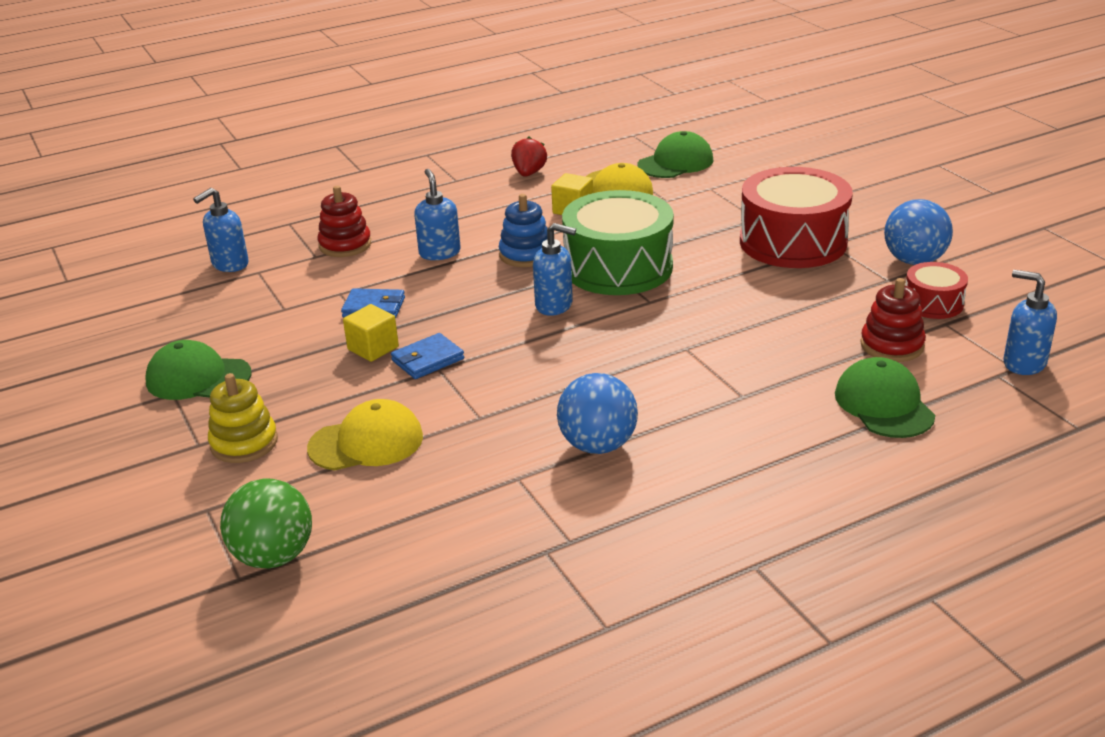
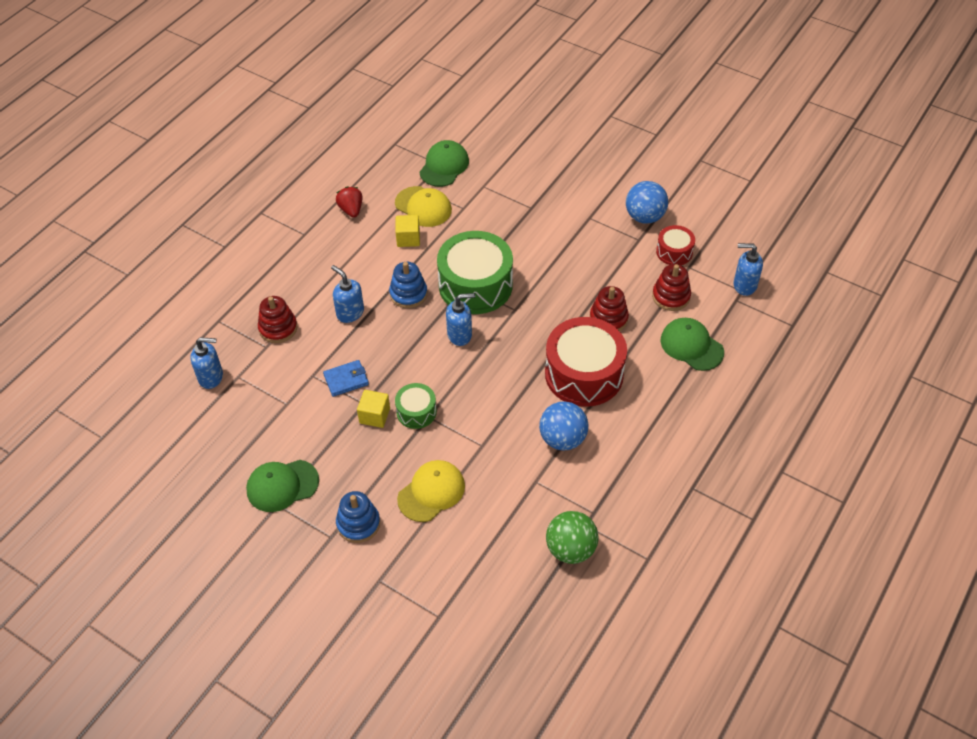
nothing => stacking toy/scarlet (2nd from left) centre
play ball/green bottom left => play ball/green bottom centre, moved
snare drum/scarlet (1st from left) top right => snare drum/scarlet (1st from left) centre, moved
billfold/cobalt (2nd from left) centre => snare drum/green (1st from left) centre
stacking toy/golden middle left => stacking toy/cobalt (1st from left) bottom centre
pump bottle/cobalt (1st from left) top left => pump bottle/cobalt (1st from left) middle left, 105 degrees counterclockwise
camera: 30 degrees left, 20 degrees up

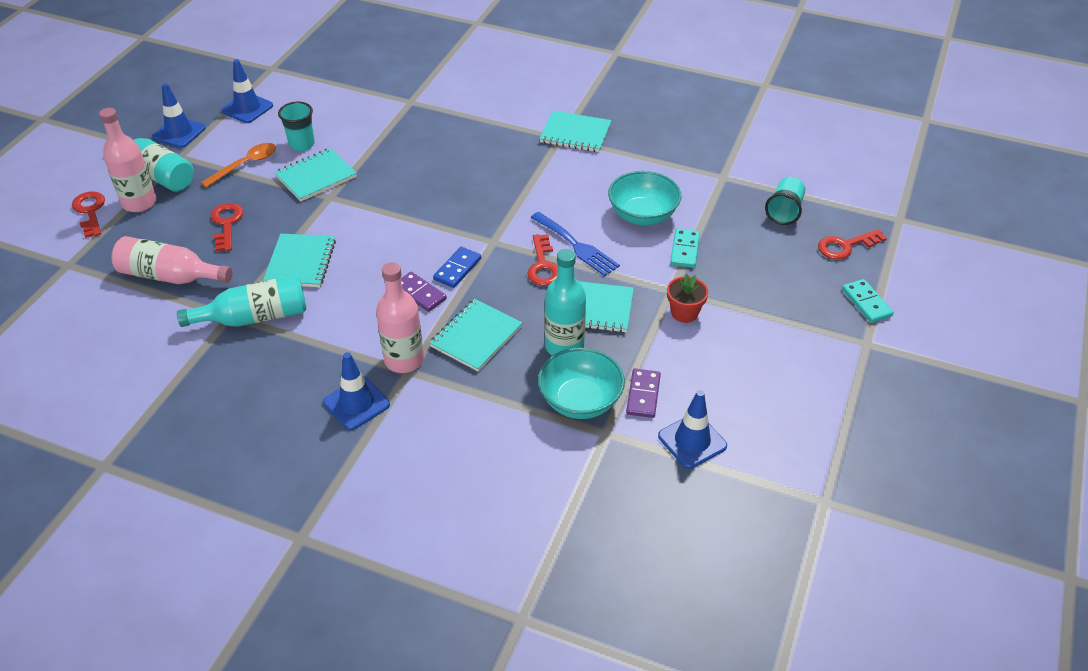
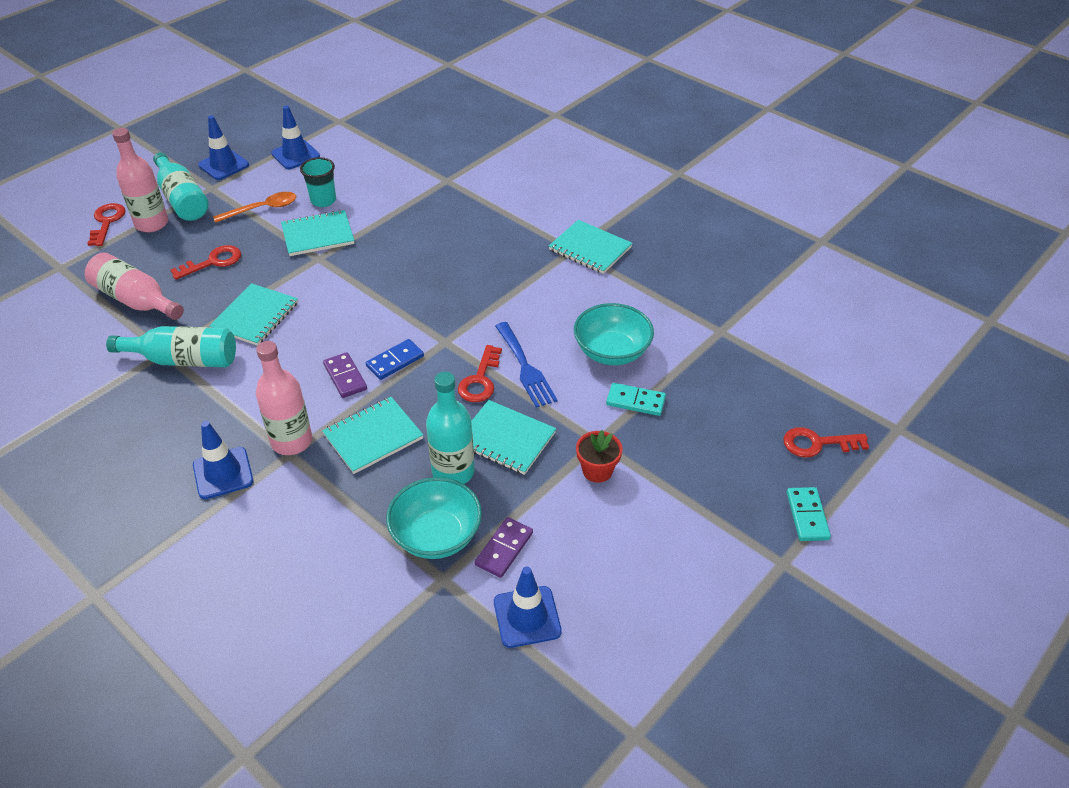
beaker/teal (2nd from left) top right => nothing
latchkey/scarlet (2nd from left) middle left => latchkey/scarlet (2nd from left) top left, 45 degrees clockwise
domino piece/teal (1st from left) centre, 75 degrees clockwise
camera: 20 degrees right, 0 degrees up

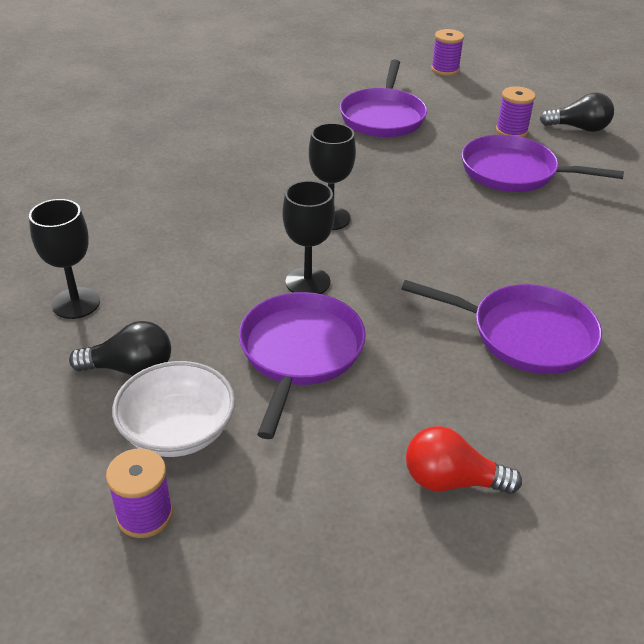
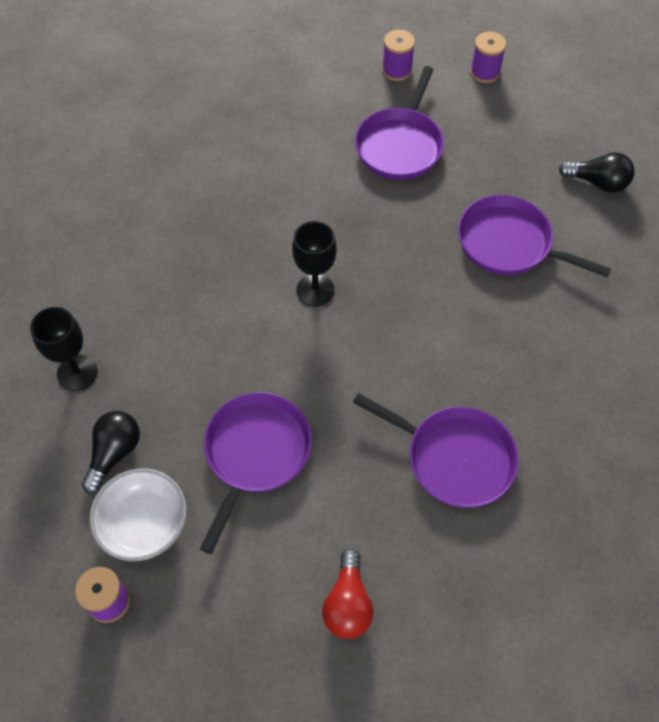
chalice/ebony (2nd from left) centre => nothing
spool/violet (3rd from left in the first image) top right => spool/violet (2nd from left) top centre, moved
light bulb/ebony (1st from left) middle left, 75 degrees counterclockwise
light bulb/scarlet bottom right => light bulb/scarlet bottom centre, 105 degrees counterclockwise
camera: 10 degrees right, 20 degrees up

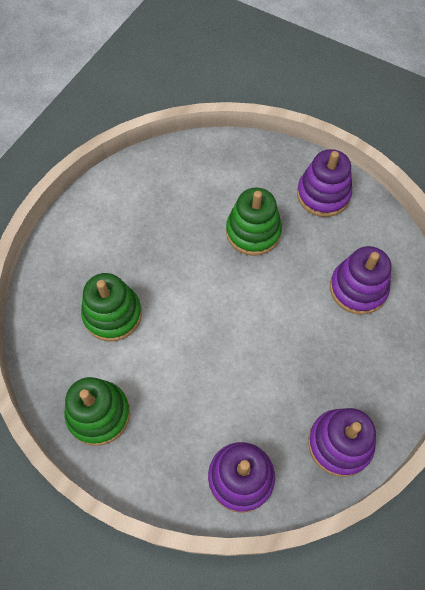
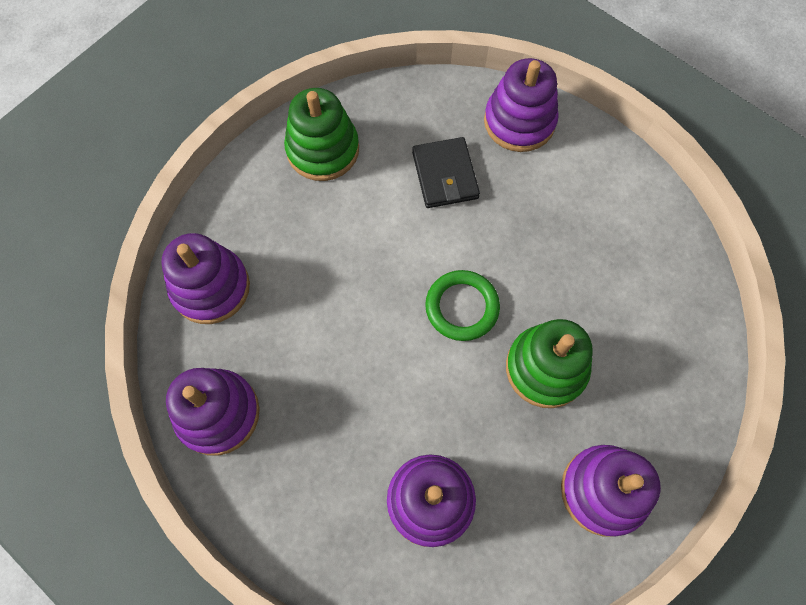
nothing => torus/green centre
nothing => stacking toy/violet (4th from left) top centre
stacking toy/green (2nd from left) middle left => billfold/ebony top centre
camera: 100 degrees right, 5 degrees up

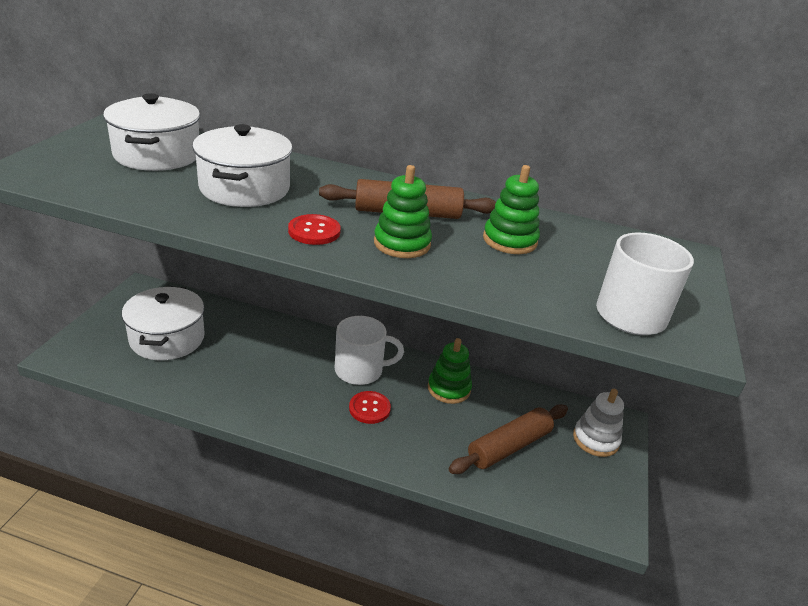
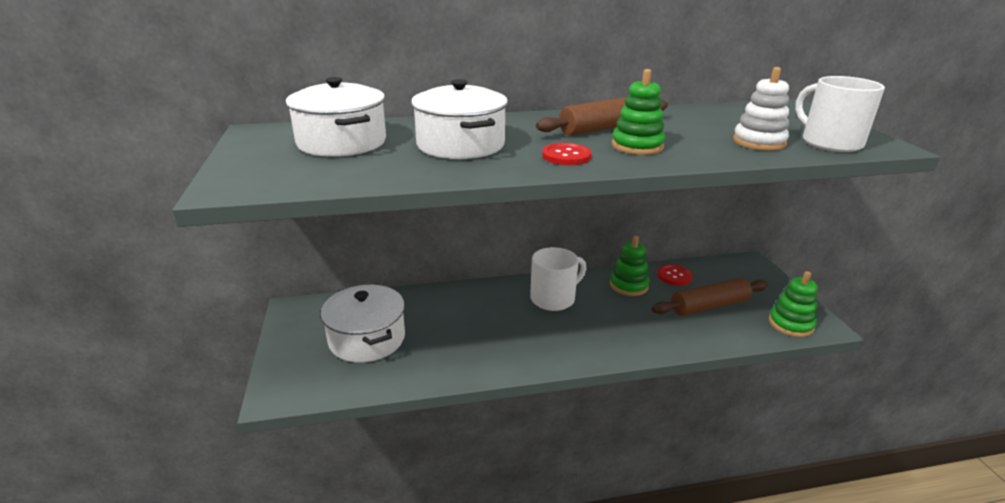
button/scarlet (2nd from left) bottom centre => button/scarlet (2nd from left) middle right, moved
stacking toy/green (3rd from left) centre => stacking toy/green (3rd from left) middle right, moved
stacking toy/snow-white bottom right => stacking toy/snow-white top right, moved
rolling pin/russet (2nd from left) bottom centre => rolling pin/russet (2nd from left) middle right, 45 degrees clockwise
camera: 25 degrees left, 5 degrees down

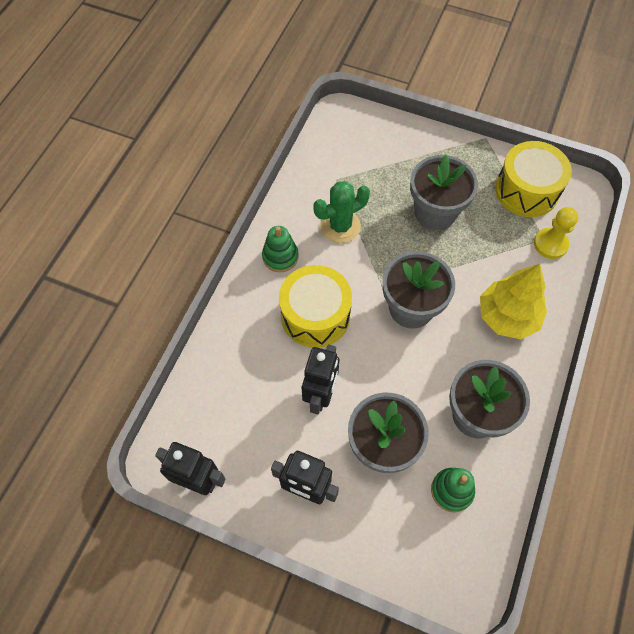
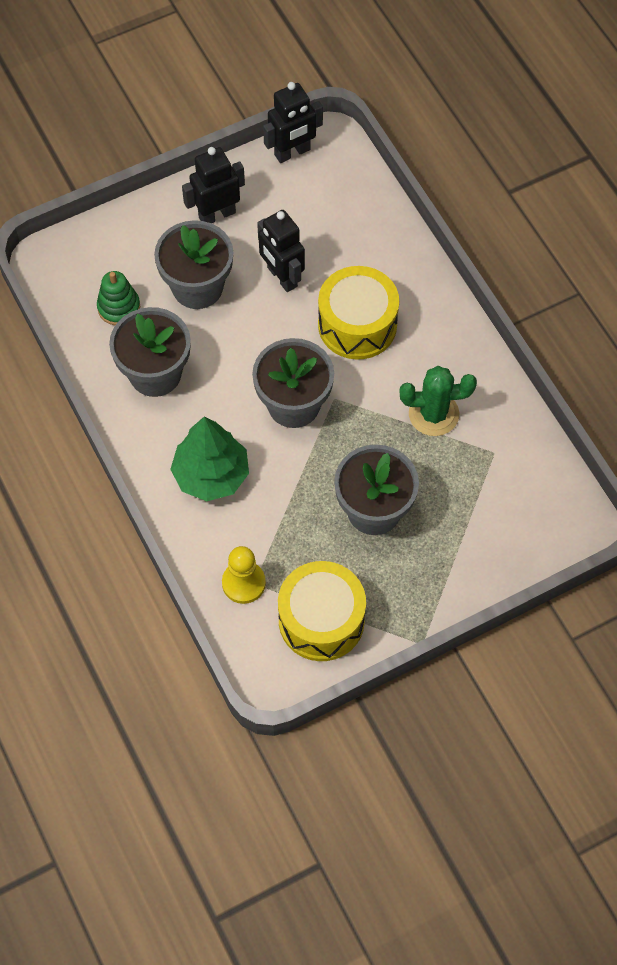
stacking toy/green (1st from left) centre => nothing
tree/golden middle right => tree/green centre
saguaro cactus/green centre => saguaro cactus/green middle right, 75 degrees clockwise
camera: 130 degrees right, 0 degrees up

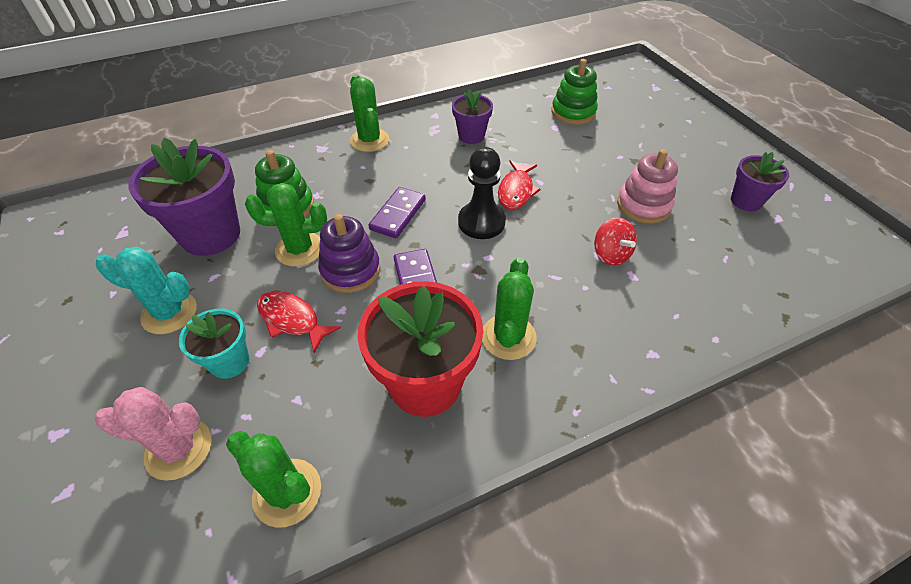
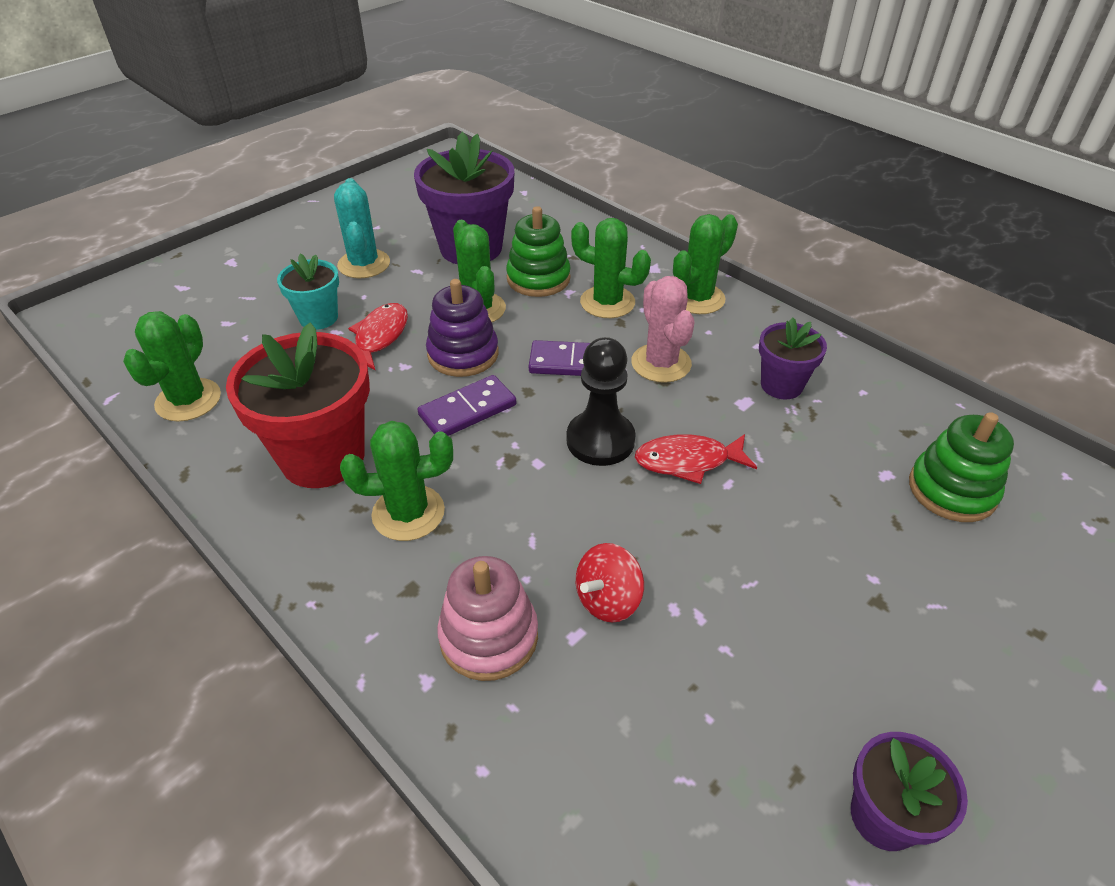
nothing => saguaro cactus/green (4th from left) top centre
saguaro cactus/rose-pink bottom left => saguaro cactus/rose-pink centre, moved
stacking toy/rose-pink top right => stacking toy/rose-pink bottom centre, moved
camera: 70 degrees right, 5 degrees down

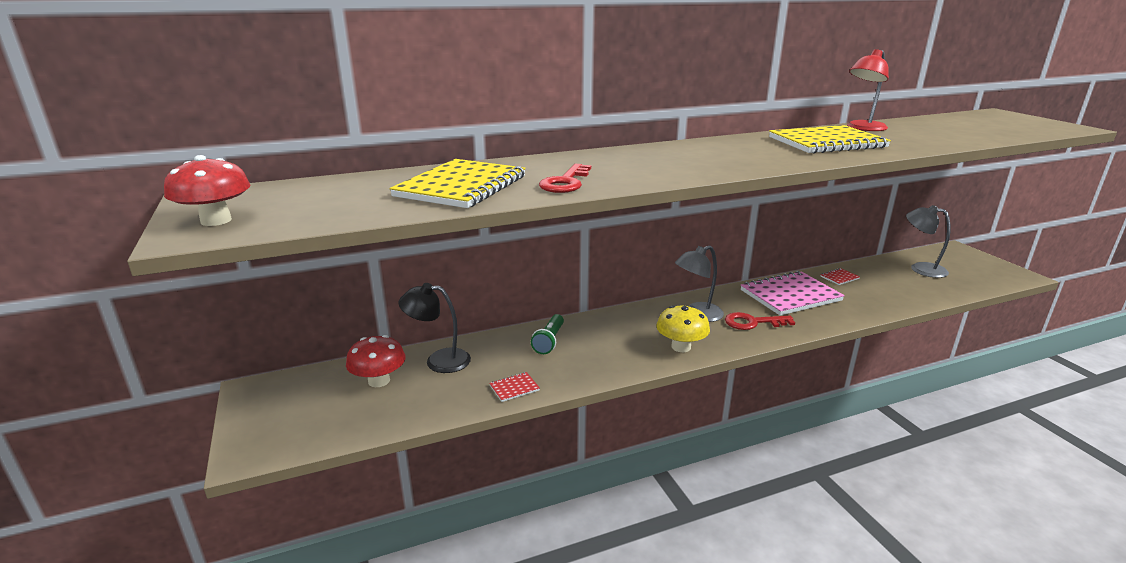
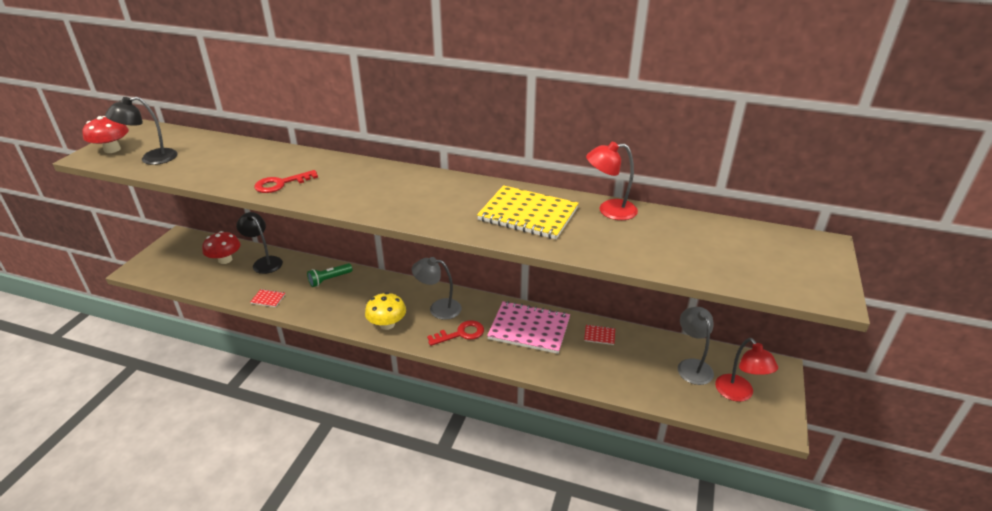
exercise book/golden (1st from left) top centre => nothing
nothing => desk lamp/ebony (1st from left) top left
nothing => desk lamp/scarlet (2nd from left) bottom right
latchkey/scarlet (2nd from left) middle right => latchkey/scarlet (2nd from left) centre, 120 degrees clockwise
camera: 40 degrees right, 10 degrees up

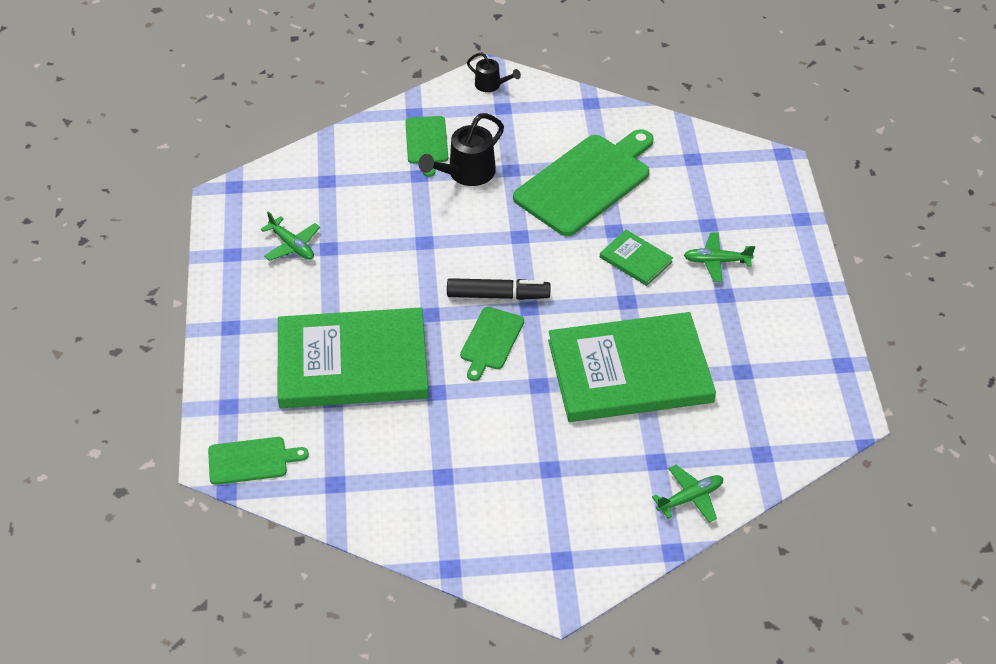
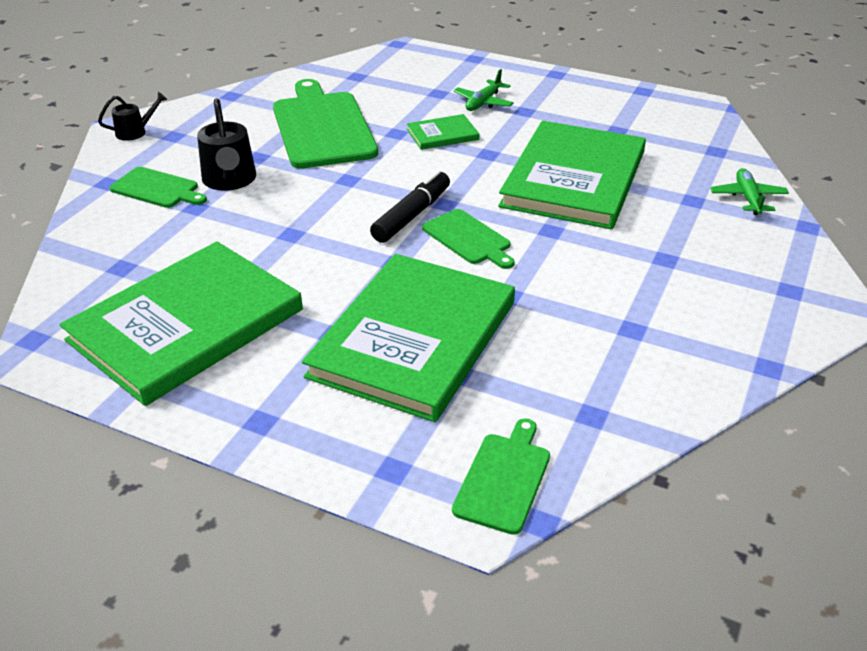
plane/green (1st from left) middle left => book/green (1st from left) middle left
camera: 60 degrees left, 10 degrees down

